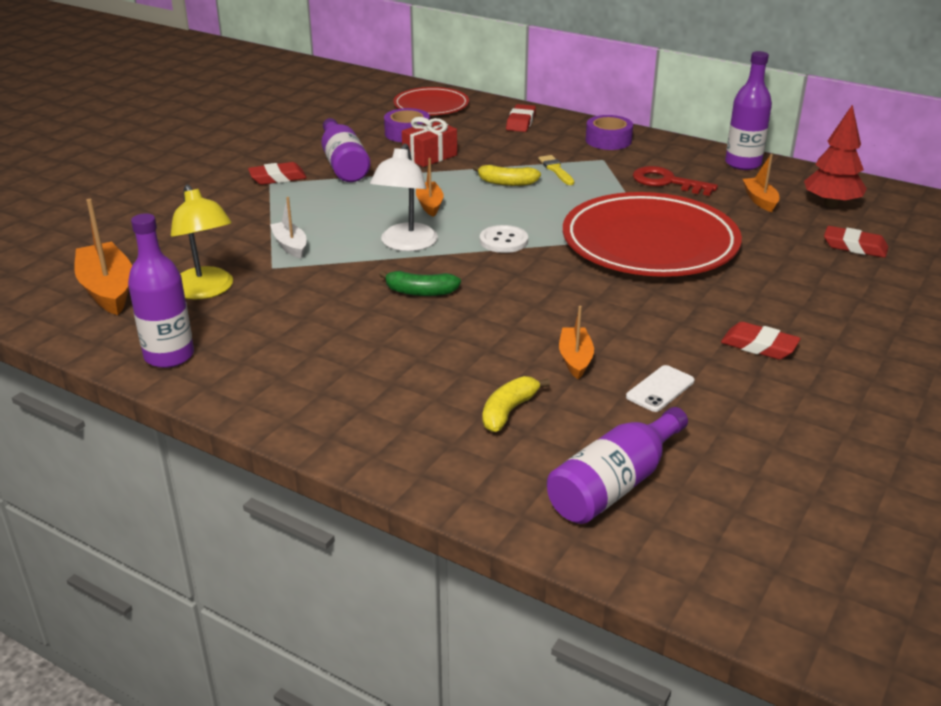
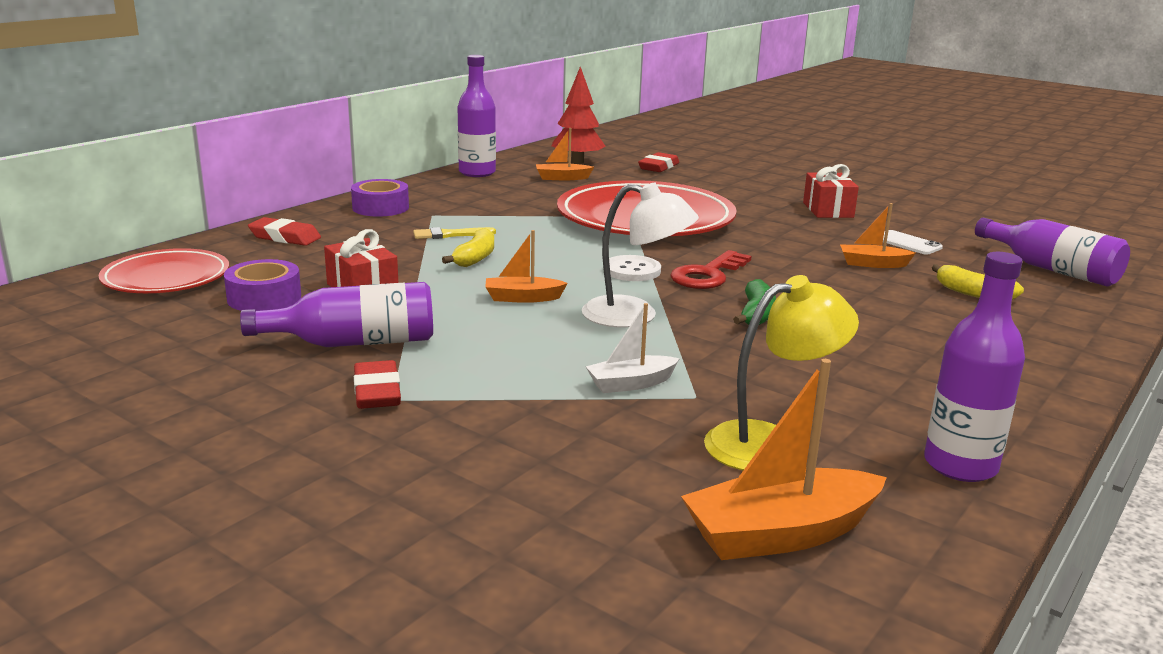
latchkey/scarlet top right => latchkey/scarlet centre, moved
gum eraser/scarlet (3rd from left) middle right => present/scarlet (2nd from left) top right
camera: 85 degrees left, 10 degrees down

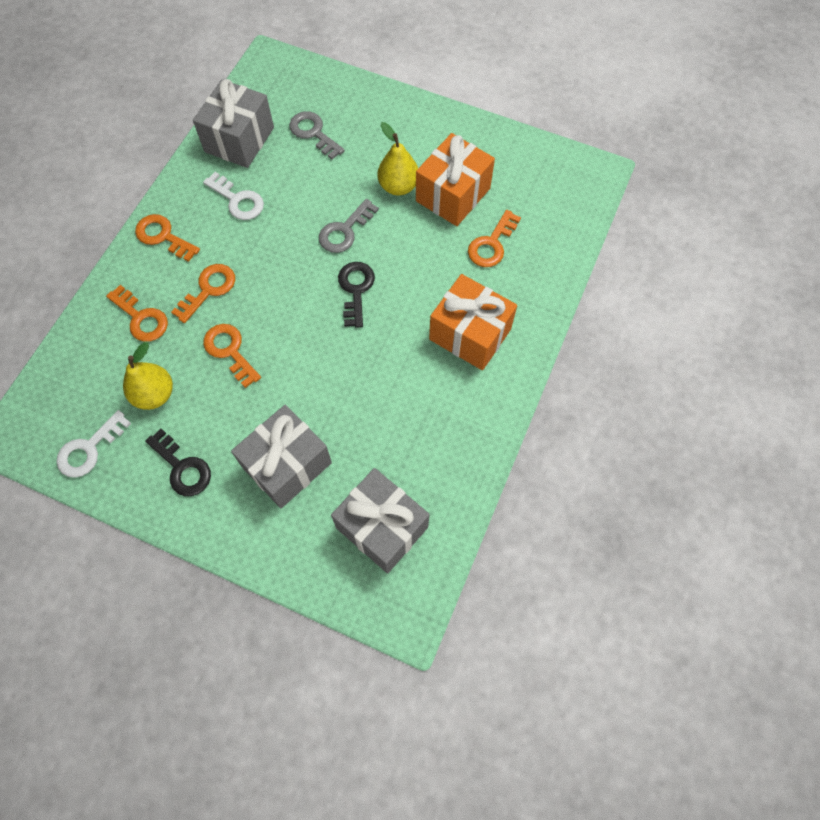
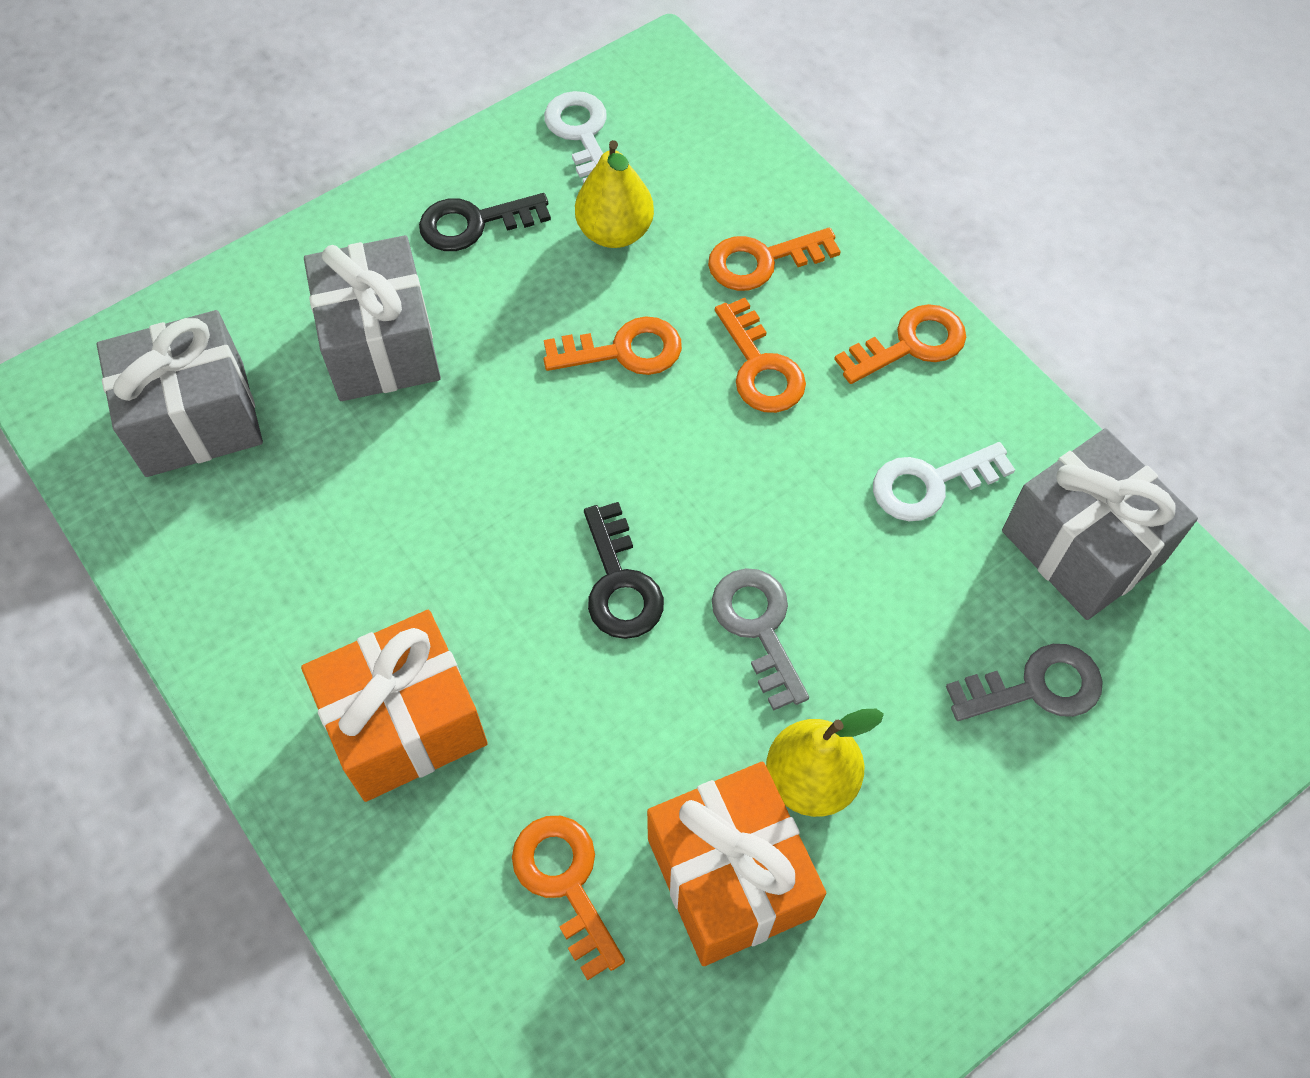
latchkey/ebony (2nd from left) centre, 45 degrees clockwise
camera: 120 degrees right, 5 degrees down

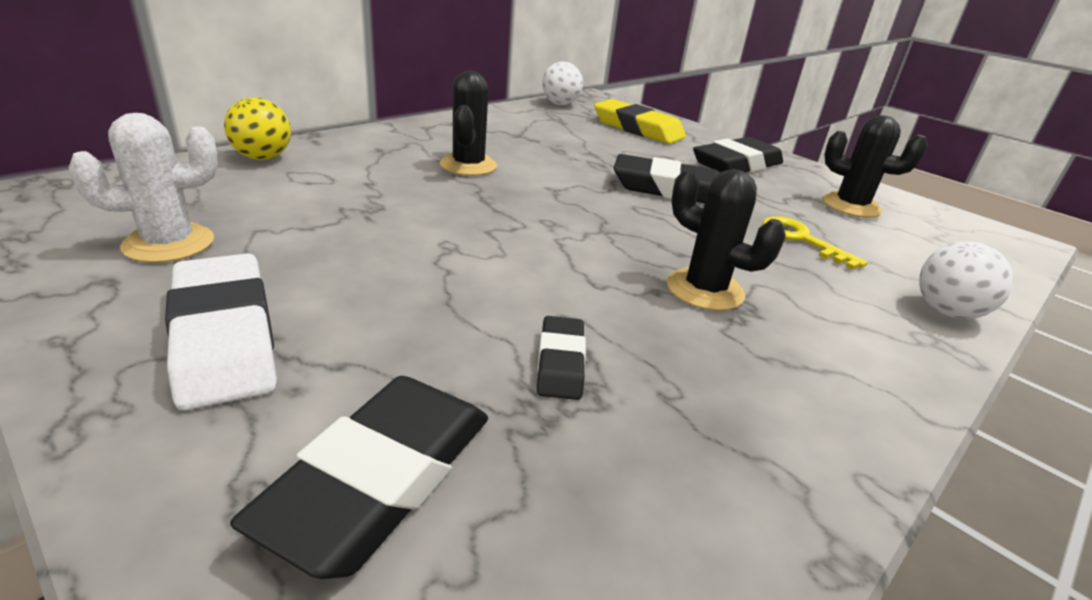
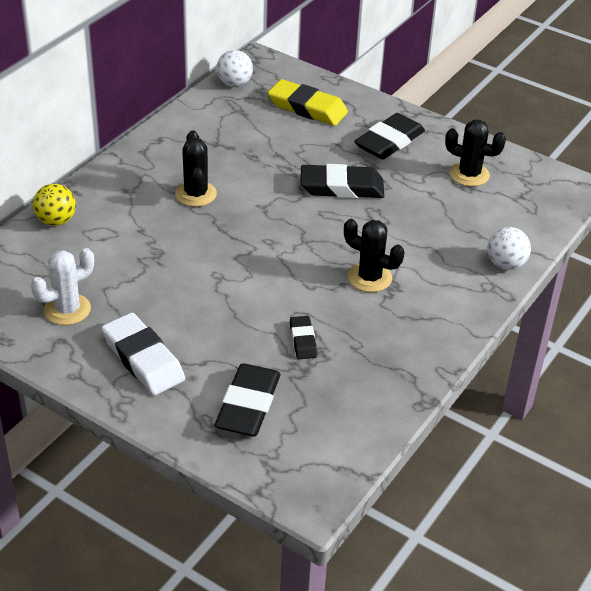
latchkey/golden middle right => nothing
camera: 10 degrees left, 10 degrees up

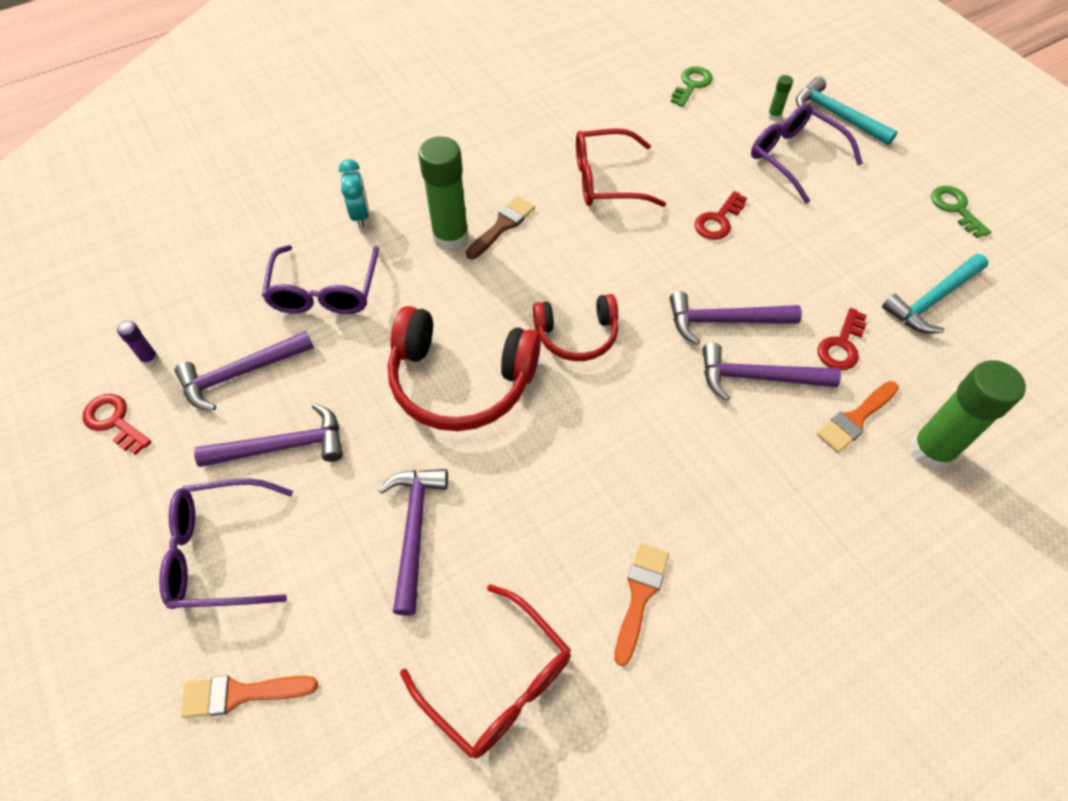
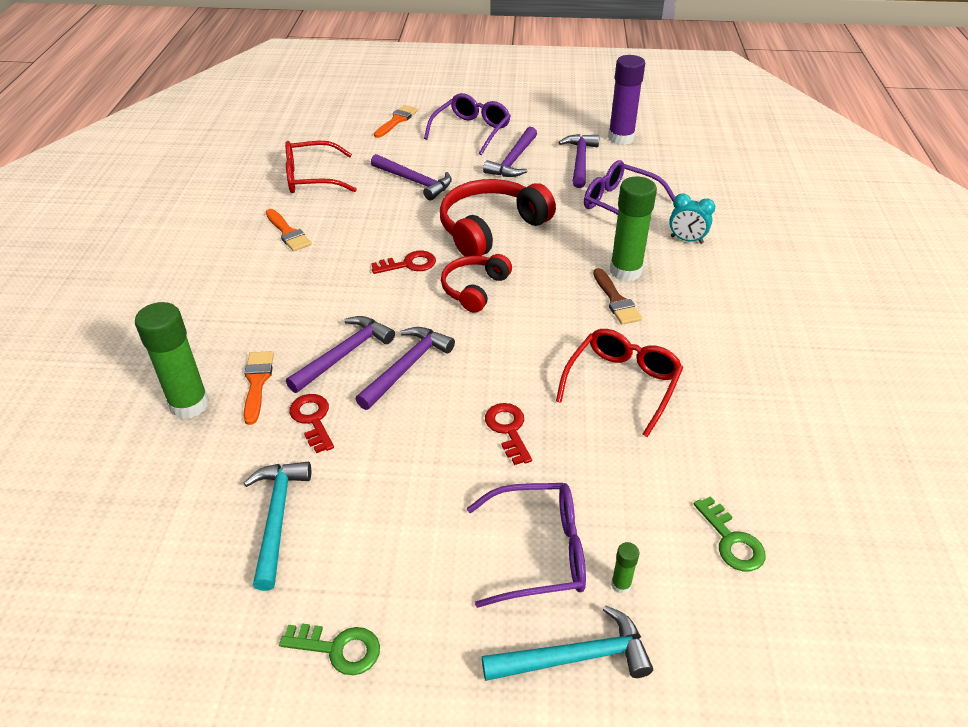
latchkey/scarlet (1st from left in the first image) middle left => latchkey/scarlet (2nd from left) centre, moved
glue stick/violet middle left => glue stick/violet top centre, x2.34
camera: 125 degrees right, 15 degrees down

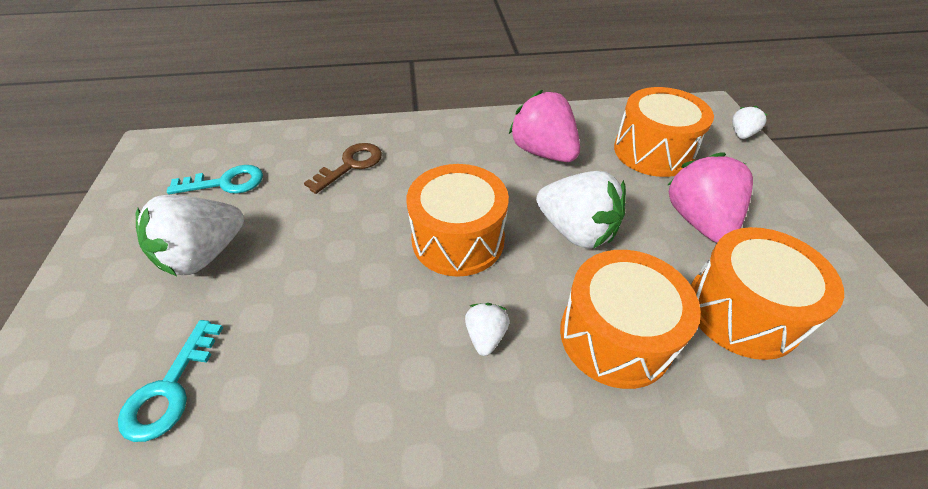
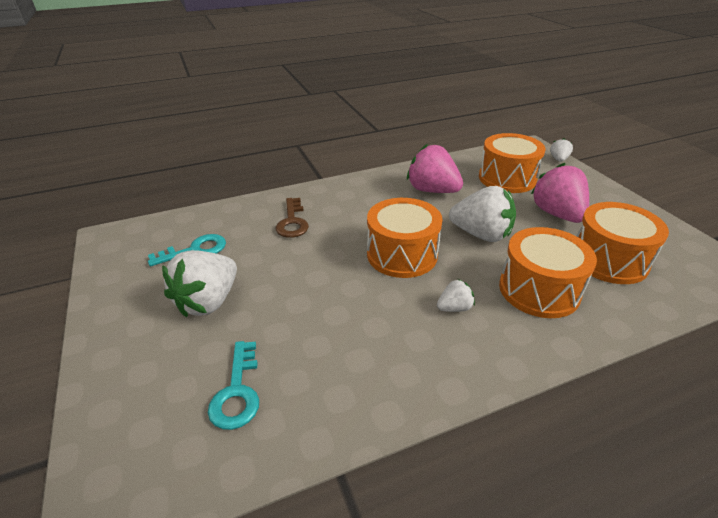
latchkey/russet centre, 150 degrees clockwise
strawberry/snow-white (2nd from left) bottom centre => strawberry/snow-white (2nd from left) centre, 75 degrees clockwise
camera: 15 degrees left, 10 degrees down

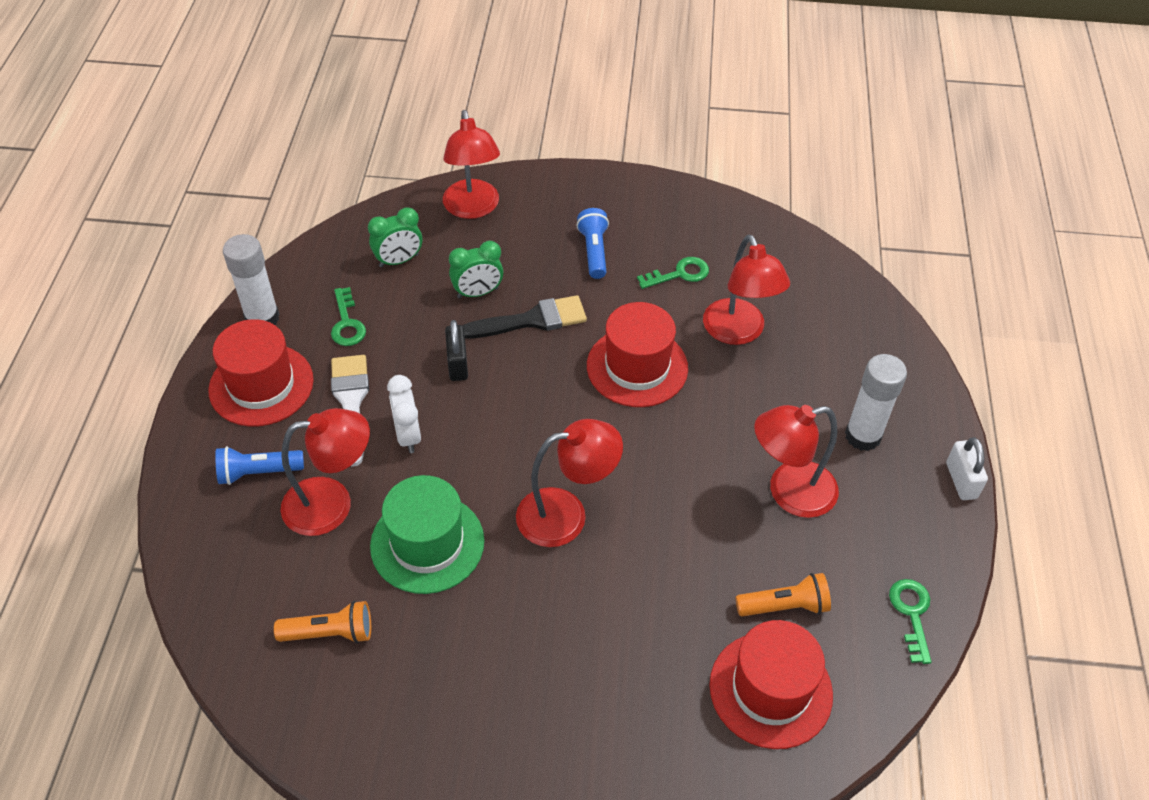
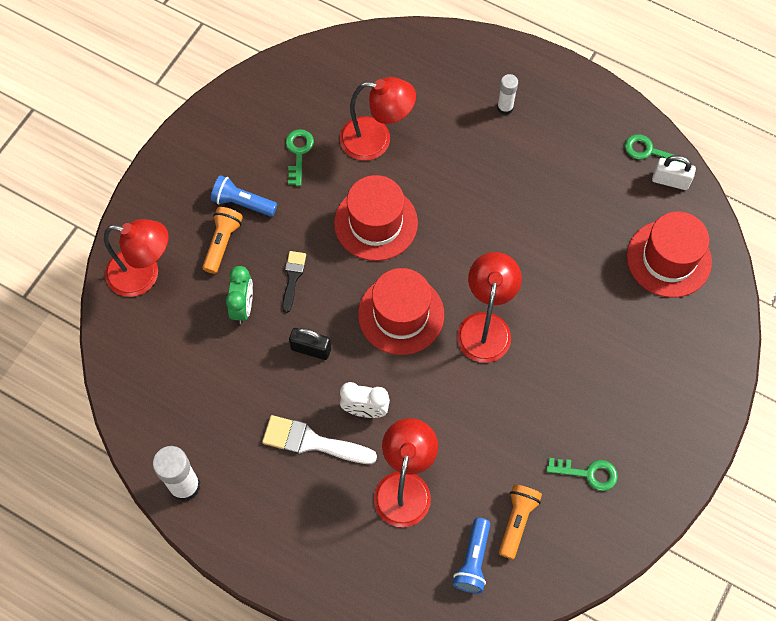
bedside clock/green (1st from left) top centre => nothing
tall hat/green bottom centre => nothing
desk lamp/scarlet (5th from left) middle right => nothing
tall hat/scarlet (1st from left in the first image) middle left => tall hat/scarlet (2nd from left) centre, moved
pocket torch/cobalt (1st from left in the first image) middle left => pocket torch/cobalt (2nd from left) bottom centre, moved
latchkey/green (1st from left in the first image) middle left => latchkey/green (2nd from left) bottom right, moved
pocket torch/orange-coloured (2nd from left in the first image) bottom right => pocket torch/orange-coloured (1st from left) middle left, moved
lock/snow-white middle right => lock/snow-white top right, moved
brush/ebony centre, x0.60
glue stick/snow-white (2nd from left) middle right => glue stick/snow-white (2nd from left) top centre, x0.59
camera: 65 degrees left, 15 degrees up

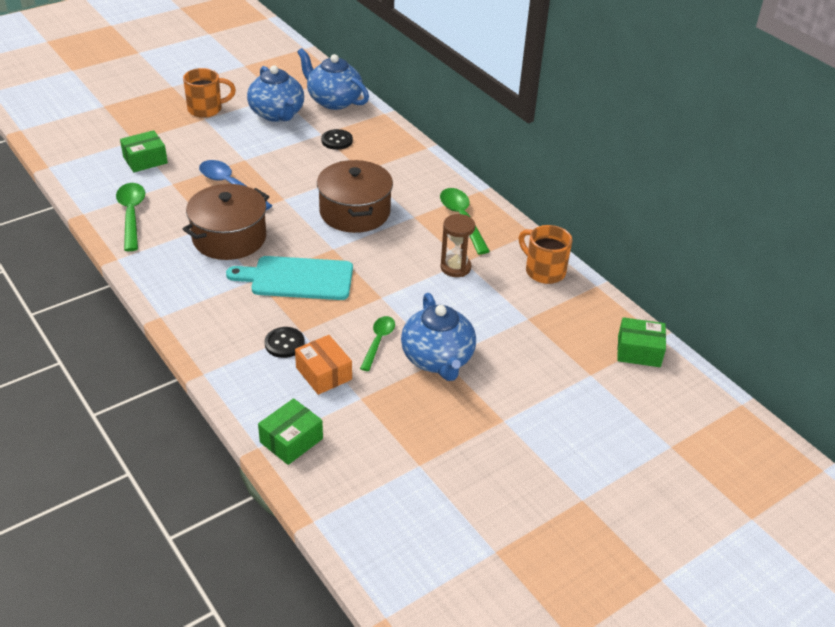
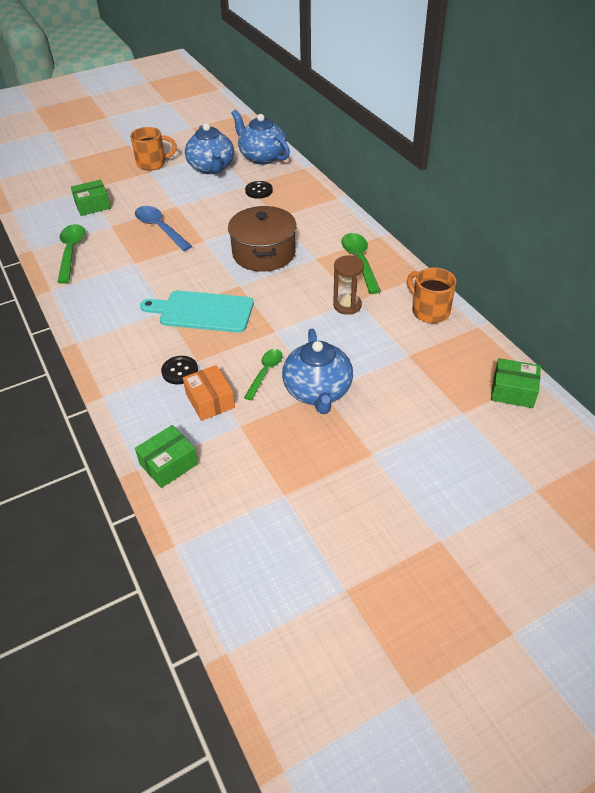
stockpot/russet (1st from left) middle left => nothing
camera: 10 degrees right, 5 degrees up

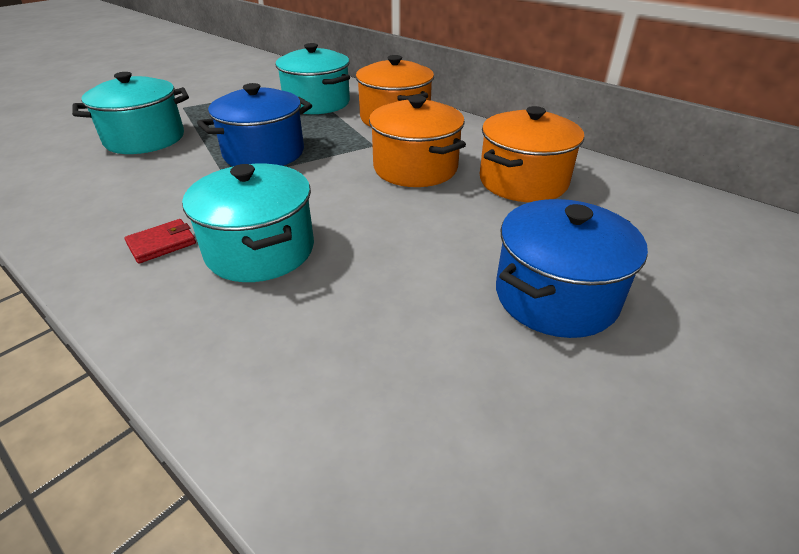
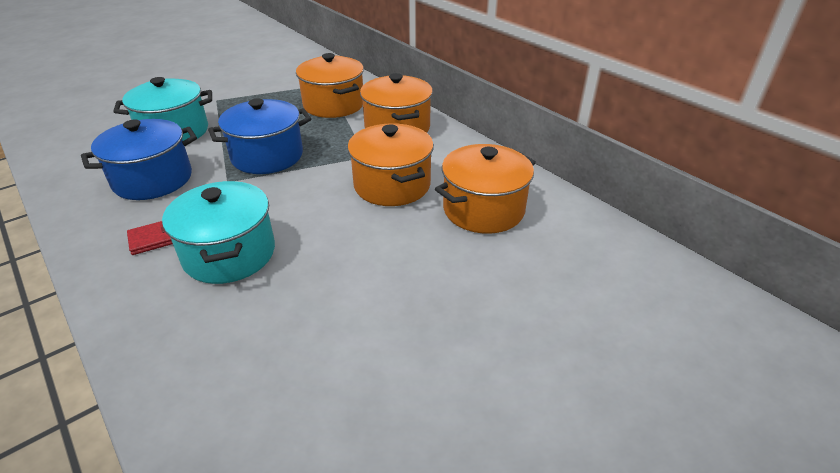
stockpot/cobalt (2nd from left in the first image) middle right => stockpot/cobalt (1st from left) middle left, moved
stockpot/teal (3rd from left) top centre => stockpot/orange-coloured (1st from left) top centre
camera: 10 degrees right, 0 degrees up

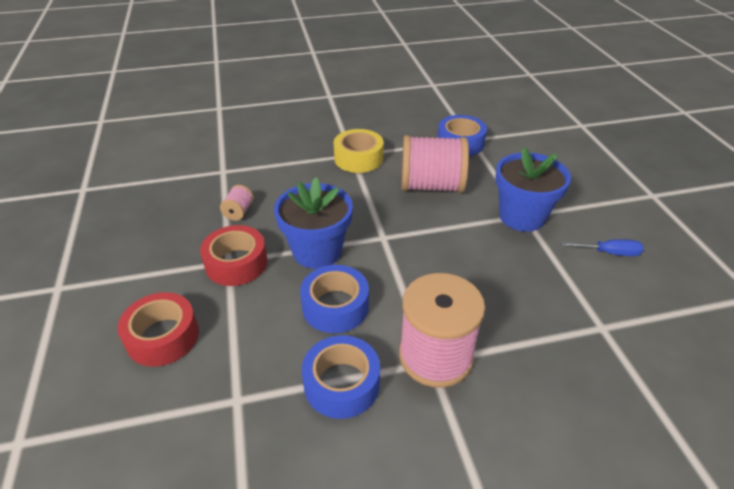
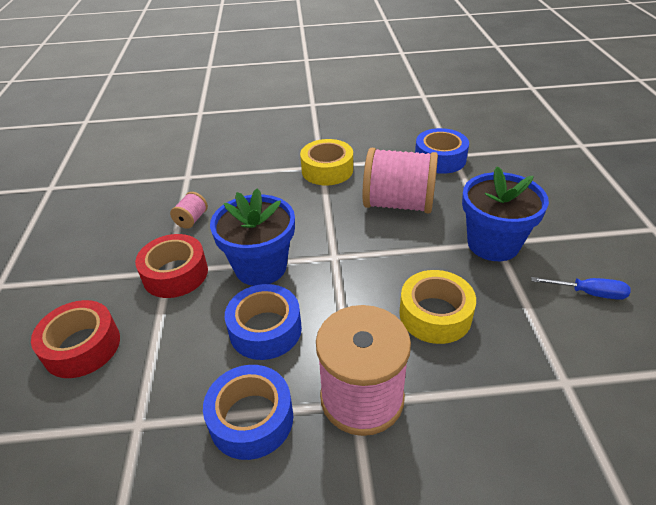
nothing => sticky tape/golden (2nd from left) centre
camera: 10 degrees right, 0 degrees up

